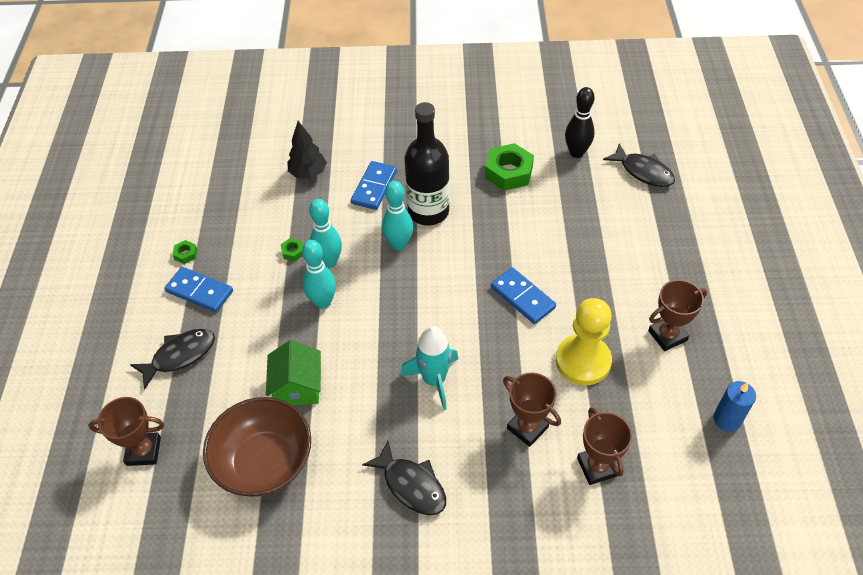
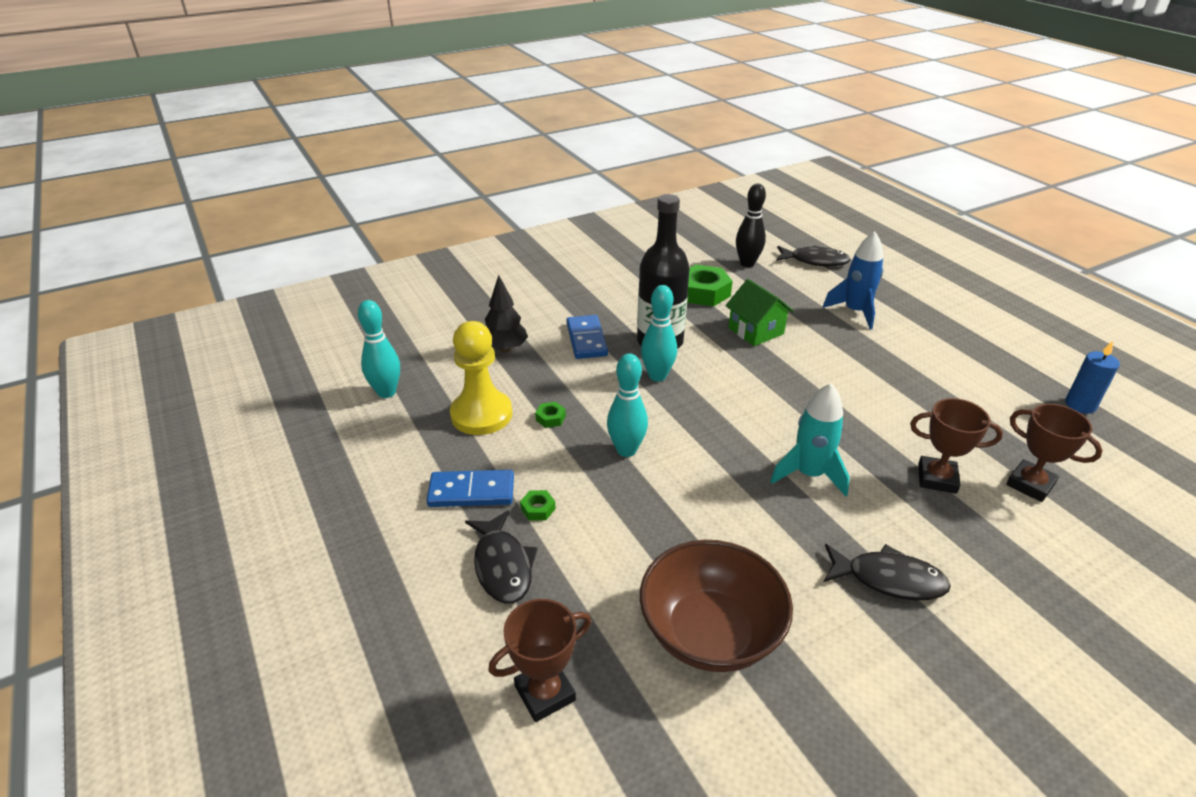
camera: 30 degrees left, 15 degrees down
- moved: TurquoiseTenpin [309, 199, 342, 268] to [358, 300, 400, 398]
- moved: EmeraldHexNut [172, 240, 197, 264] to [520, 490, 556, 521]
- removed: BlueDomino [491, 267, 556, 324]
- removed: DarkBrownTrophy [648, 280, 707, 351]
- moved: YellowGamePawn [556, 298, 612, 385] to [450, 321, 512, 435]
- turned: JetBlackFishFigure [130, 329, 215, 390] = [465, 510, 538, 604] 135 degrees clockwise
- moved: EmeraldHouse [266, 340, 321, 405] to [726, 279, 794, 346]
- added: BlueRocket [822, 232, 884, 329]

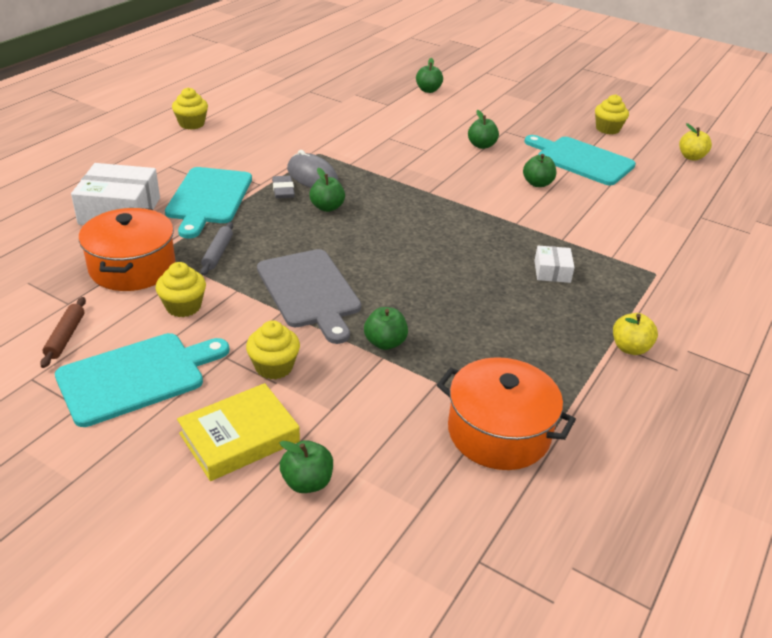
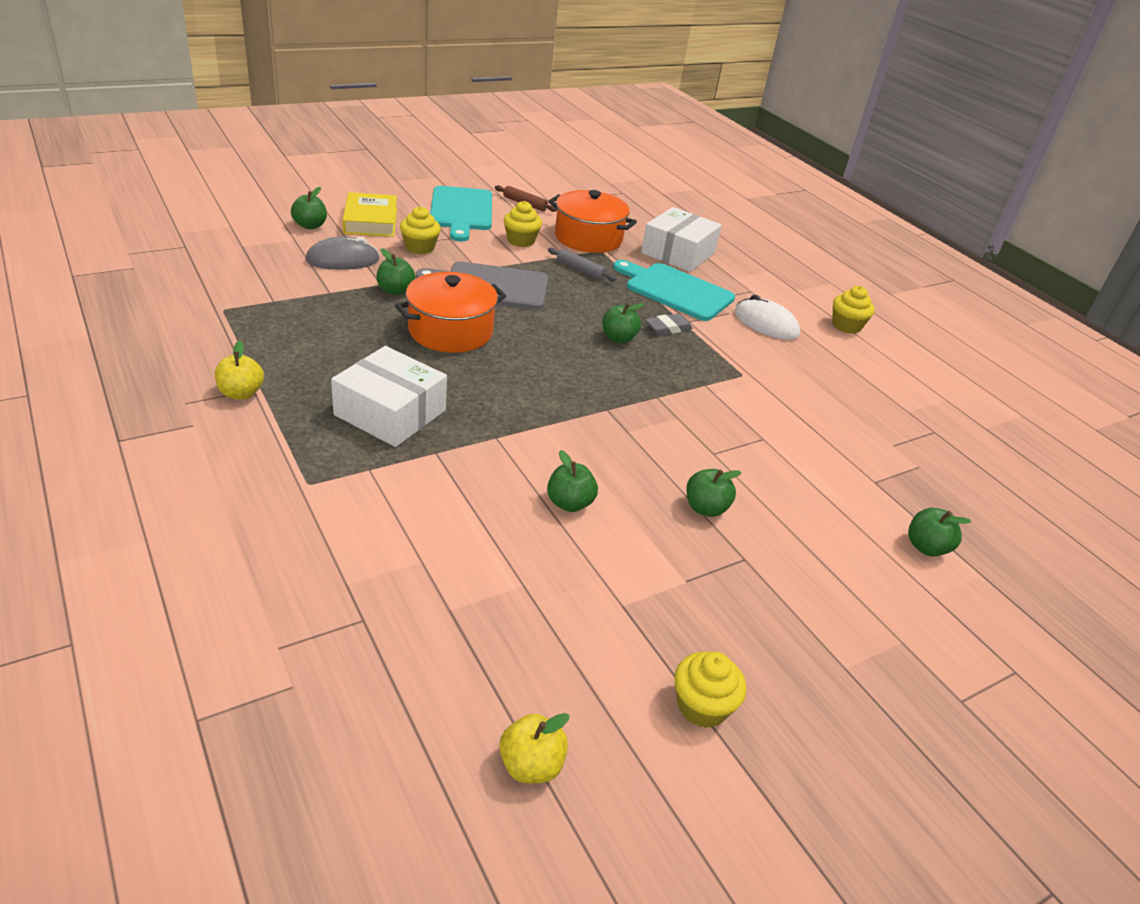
camera: 115 degrees right, 0 degrees up
- removed: TurquoiseBreadBoard [524, 135, 636, 186]
- moved: GrayPcMouse [287, 150, 338, 188] to [305, 237, 380, 270]
- turned: GrayEraser [272, 176, 295, 199] = [645, 313, 693, 335] 45 degrees counterclockwise
- resized: SnowWhiteBox [534, 246, 575, 283] = [331, 346, 447, 447] x1.96
- moved: BrightOrangeStockpot [437, 357, 576, 470] to [395, 272, 506, 353]
- added: SnowWhitePcMouse [734, 295, 800, 340]

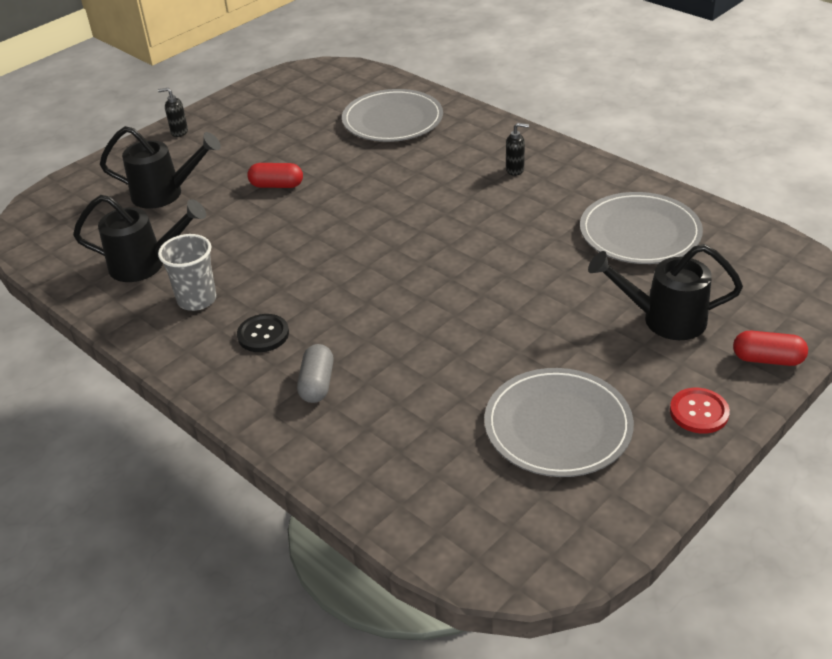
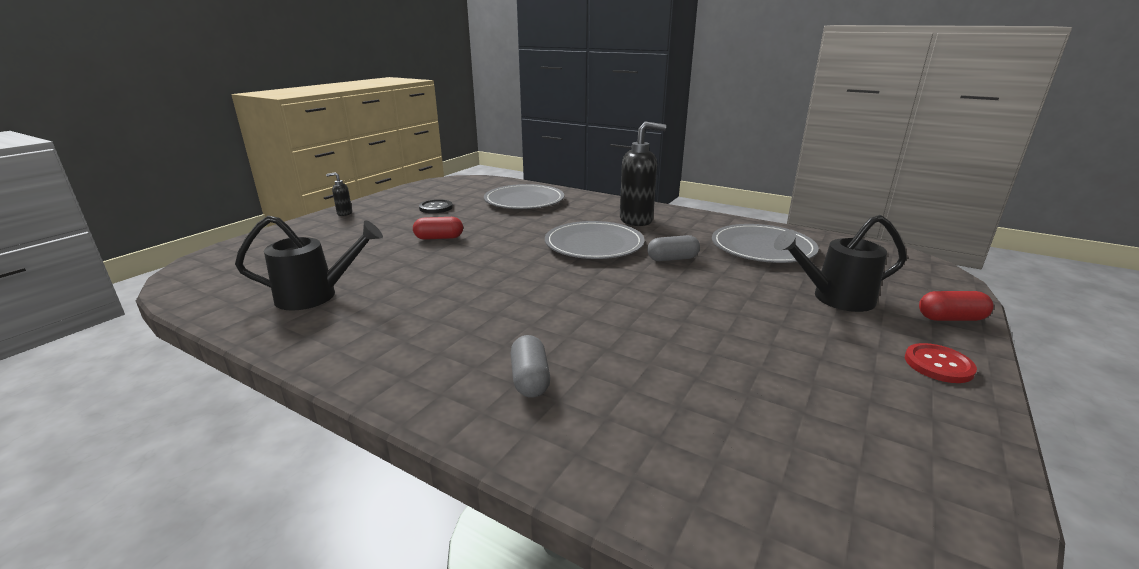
camera: 15 degrees left, 15 degrees down
- resized: JetBlackSoapPump [506, 123, 529, 176] = [620, 121, 666, 226] x2.21
- removed: JetBlackWateringPot [100, 126, 221, 209]
- removed: GrayBeaker [158, 234, 217, 311]
- moved: JetBlackShirtButton [237, 314, 289, 352] to [419, 199, 453, 213]
- moved: GrayPlate [484, 368, 634, 477] to [545, 221, 645, 259]
- added: GrayCapsule [647, 235, 700, 261]

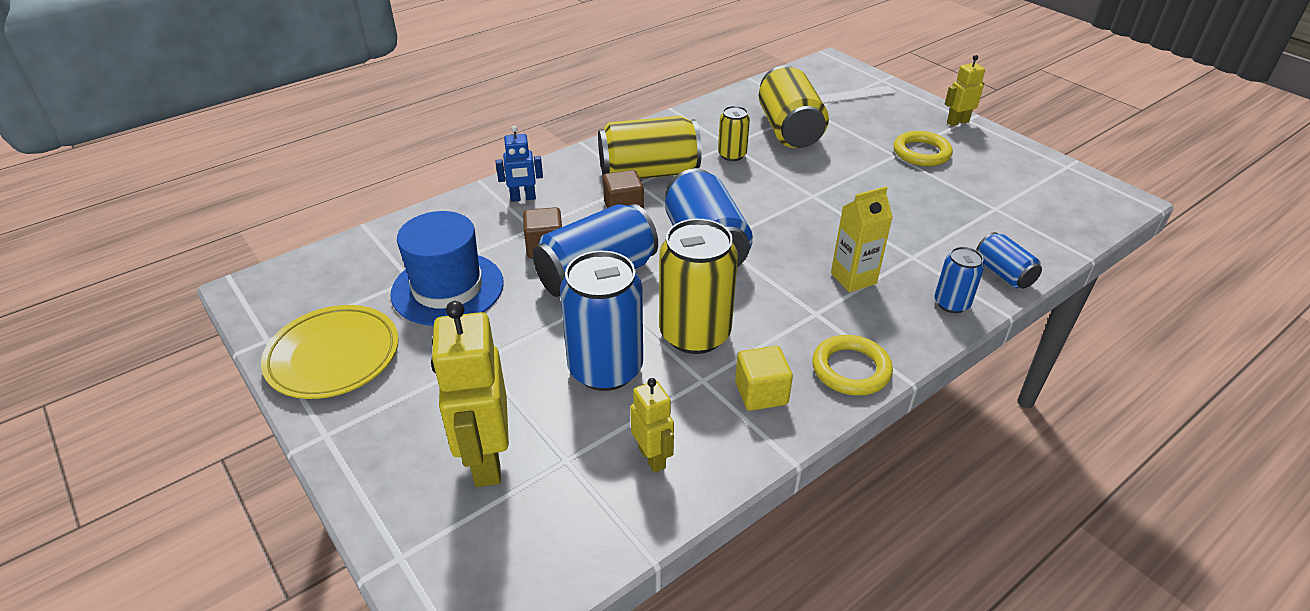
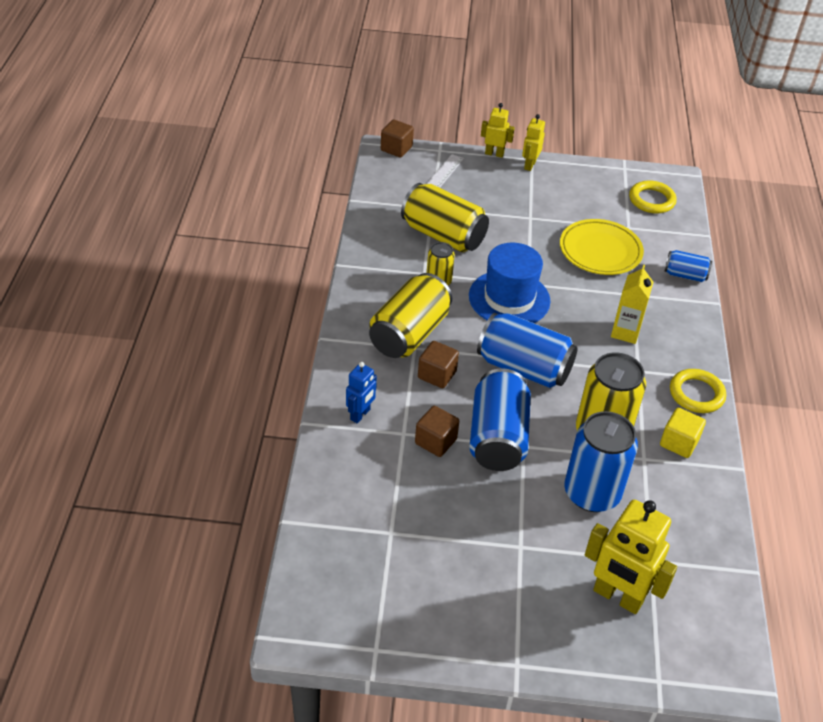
camera: 50 degrees left, 5 degrees up
- moved: YellowHoop [894, 131, 953, 166] to [629, 180, 676, 213]
- moved: BlueHat [390, 211, 504, 326] to [469, 243, 550, 323]
- removed: BlueTin [934, 247, 984, 313]
- moved: YellowPlate [261, 305, 399, 399] to [560, 219, 644, 275]
- moved: YellowToyRobot [630, 378, 674, 473] to [481, 103, 515, 158]
- added: DarkBrownSolidCube [381, 120, 414, 158]

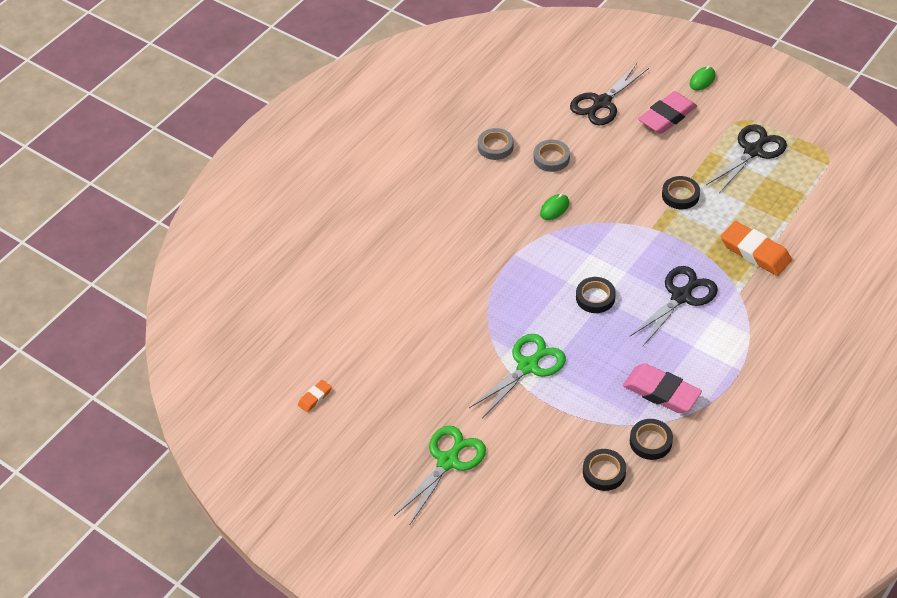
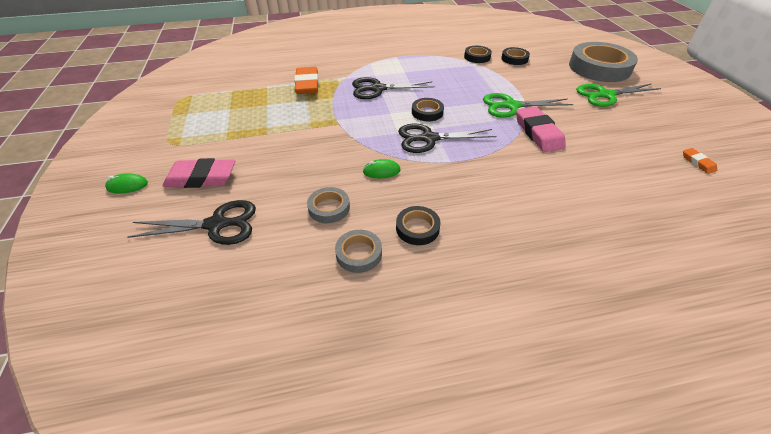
camera: 140 degrees left, 5 degrees down
- moved: JetBlackScissors [706, 124, 787, 193] to [398, 124, 496, 153]
- moved: JetBlackTape [662, 176, 700, 209] to [396, 206, 441, 245]
- moved: RosePinkEraser [623, 363, 702, 413] to [516, 106, 566, 152]
- turned: BrightOrangeEraser [298, 380, 332, 412] = [683, 148, 717, 174] 75 degrees clockwise
- added: GrayTape [569, 42, 638, 82]

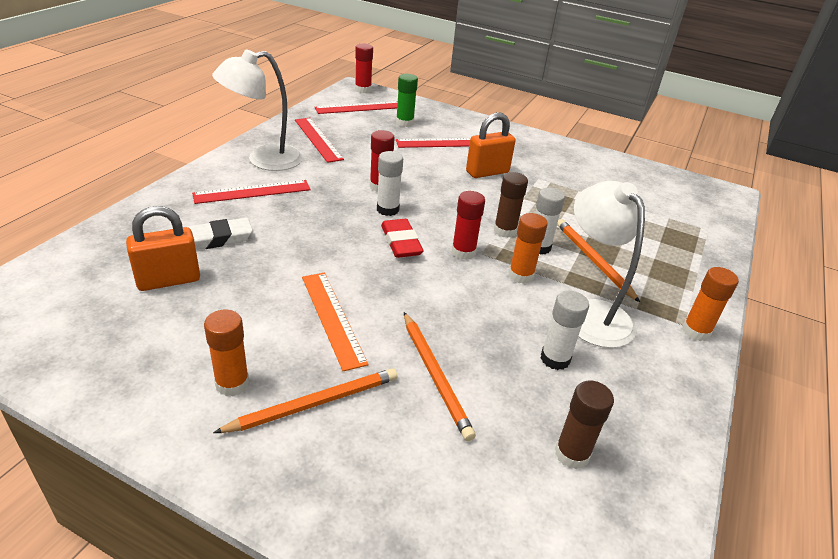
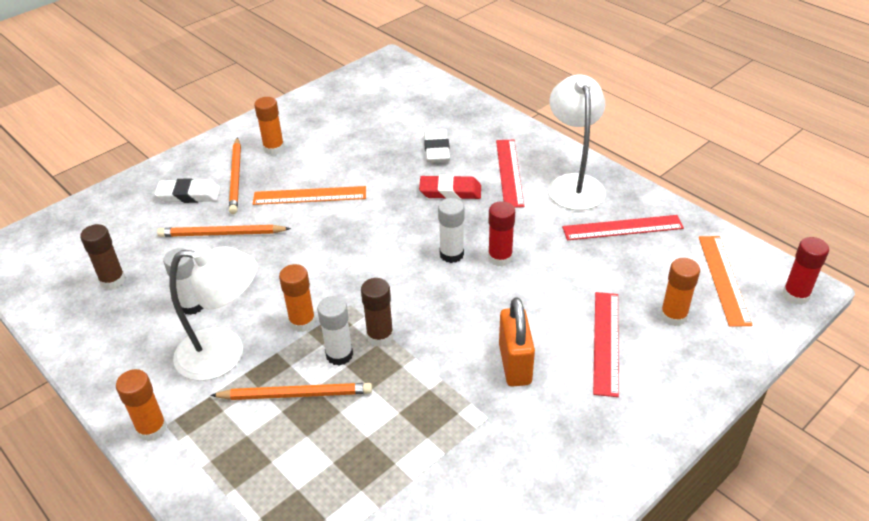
camera: 115 degrees right, 5 degrees up
- recoloured: EmeraldGlueStick [396, 74, 418, 127] to BrightOrangeGlueStick [660, 258, 700, 326]
- recoloured: CrimsonMeasuringStick [315, 101, 398, 114] to BrightOrangeMeasuringStick [699, 236, 753, 327]
- removed: CrimsonGlueStick [452, 191, 485, 260]
- removed: BrightOrangeLock [126, 206, 200, 291]
- moved: CrimsonEraser [381, 219, 423, 258] to [419, 175, 481, 200]
- added: SnowWhiteEraser [154, 178, 221, 203]

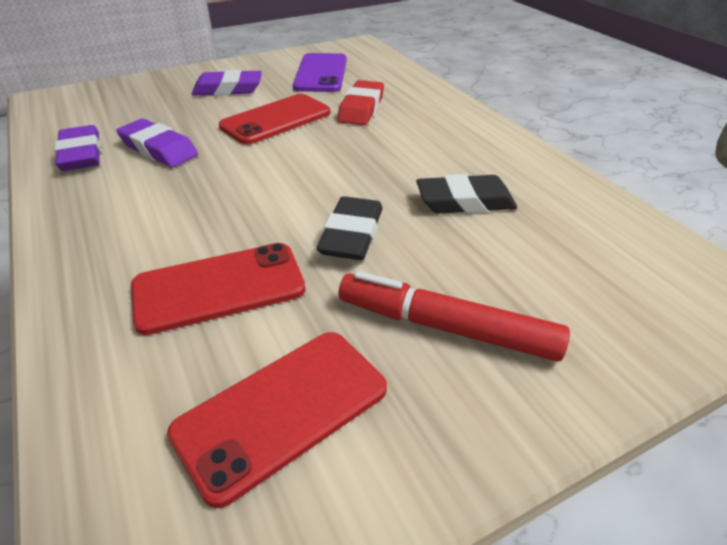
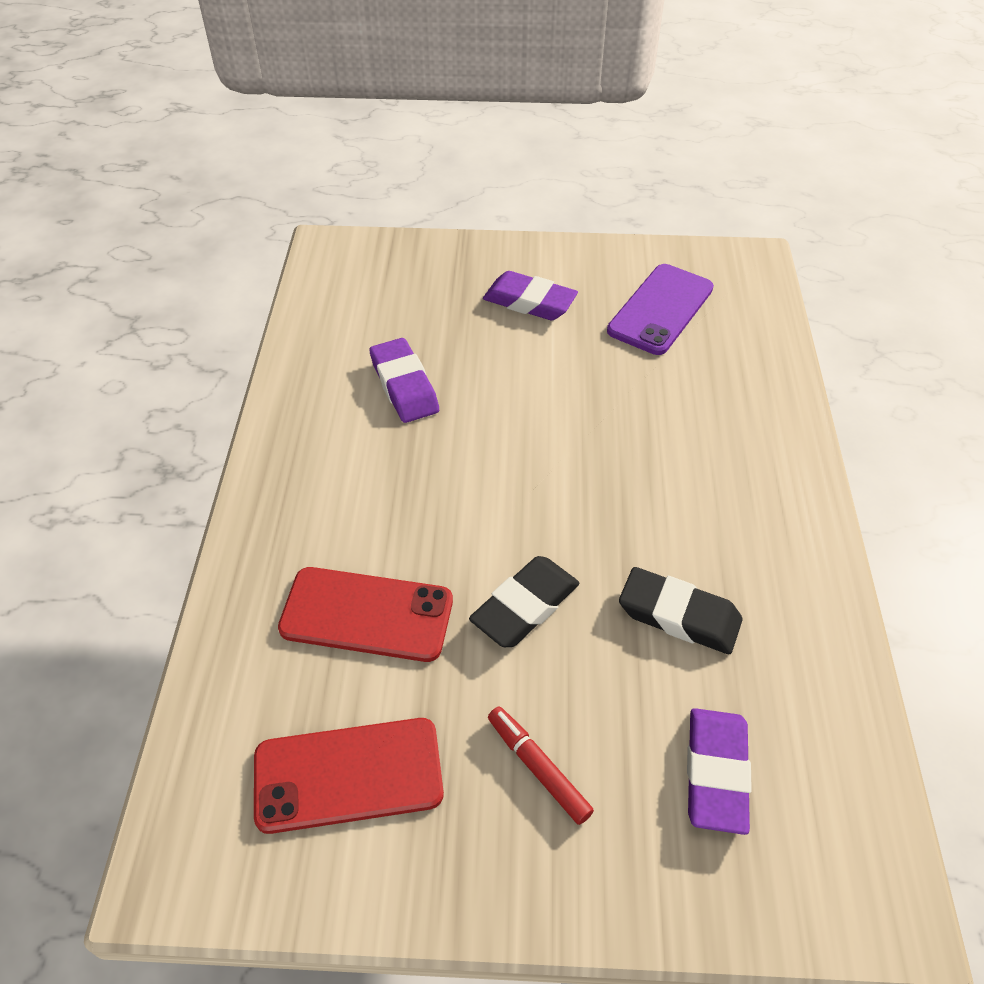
camera: 30 degrees right, 10 degrees up
- removed: CrimsonEraser [338, 80, 384, 125]
- removed: CrimsonSmartphone [219, 94, 331, 145]
- moved: RoyalPurpleEraser [54, 125, 101, 171] to [687, 708, 752, 835]
- resized: CrimsonMarkerPen [339, 271, 570, 362] = [488, 706, 594, 825] x0.60

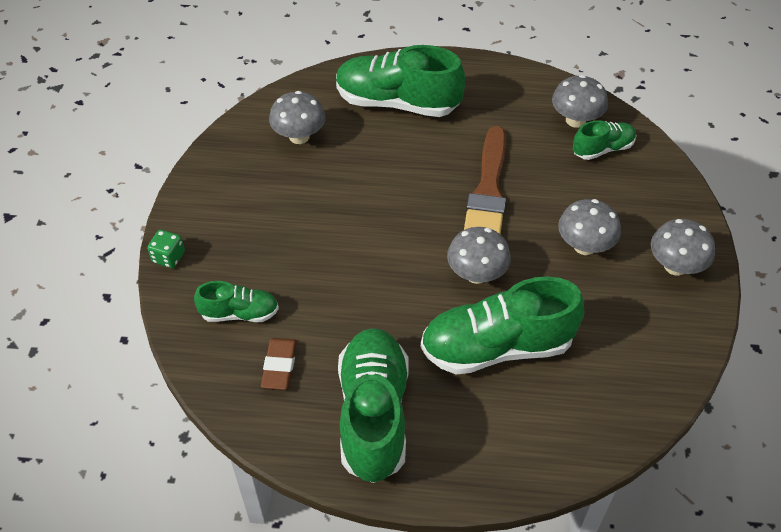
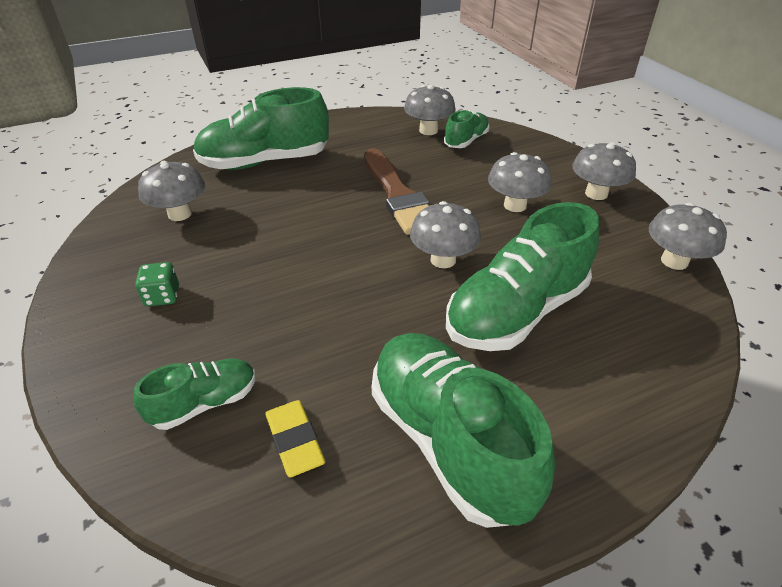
camera: 30 degrees left, 10 degrees down
- moved: EmeraldGameDie [147, 230, 185, 268] to [135, 262, 179, 306]
- recoloured: DarkBrownEraser [261, 338, 297, 390] to YellowEraser [265, 400, 325, 477]
- added: GrayFungus [649, 203, 727, 270]

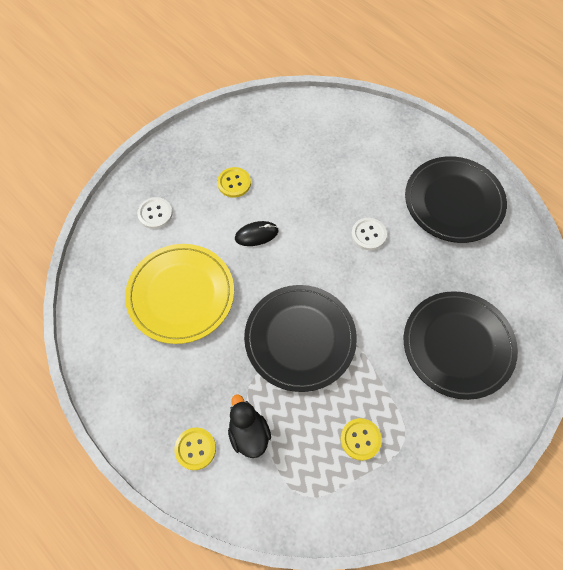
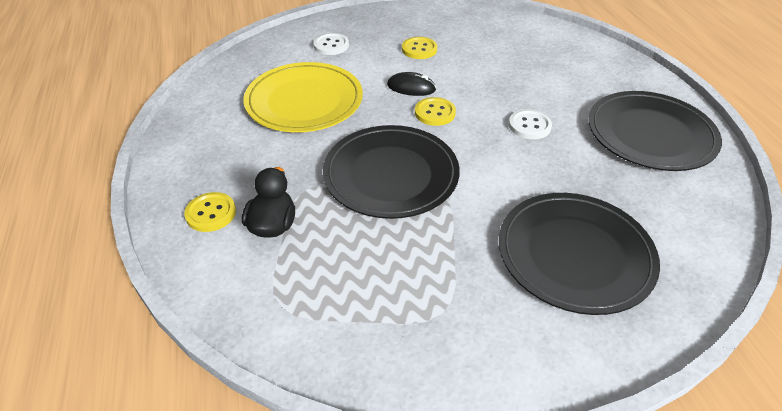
camera: 30 degrees right, 20 degrees down
- moved: YellowShirtButton [341, 418, 382, 461] to [415, 97, 456, 126]

